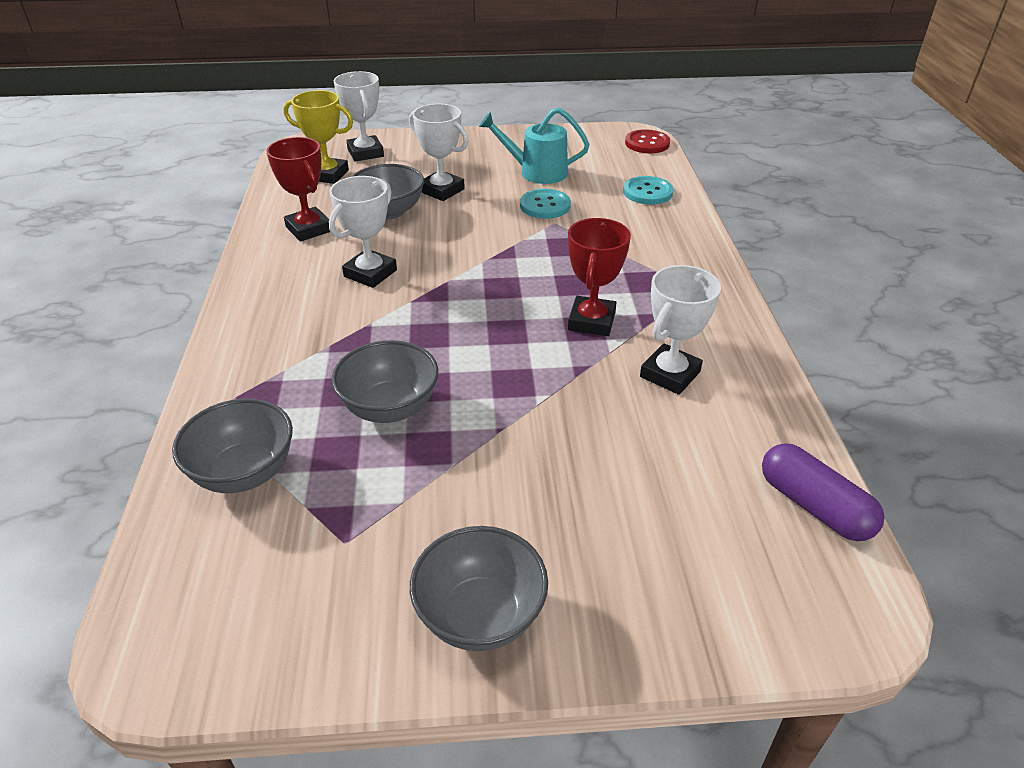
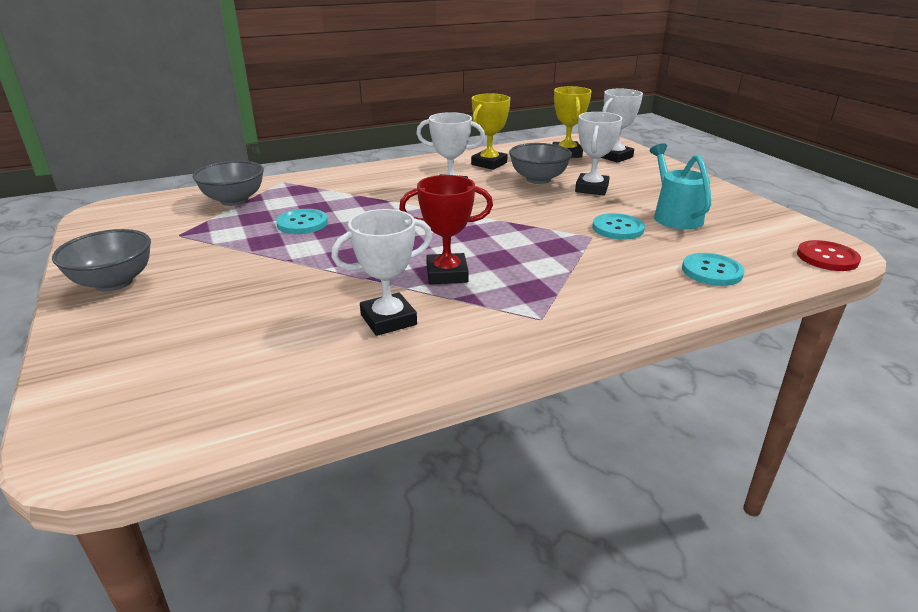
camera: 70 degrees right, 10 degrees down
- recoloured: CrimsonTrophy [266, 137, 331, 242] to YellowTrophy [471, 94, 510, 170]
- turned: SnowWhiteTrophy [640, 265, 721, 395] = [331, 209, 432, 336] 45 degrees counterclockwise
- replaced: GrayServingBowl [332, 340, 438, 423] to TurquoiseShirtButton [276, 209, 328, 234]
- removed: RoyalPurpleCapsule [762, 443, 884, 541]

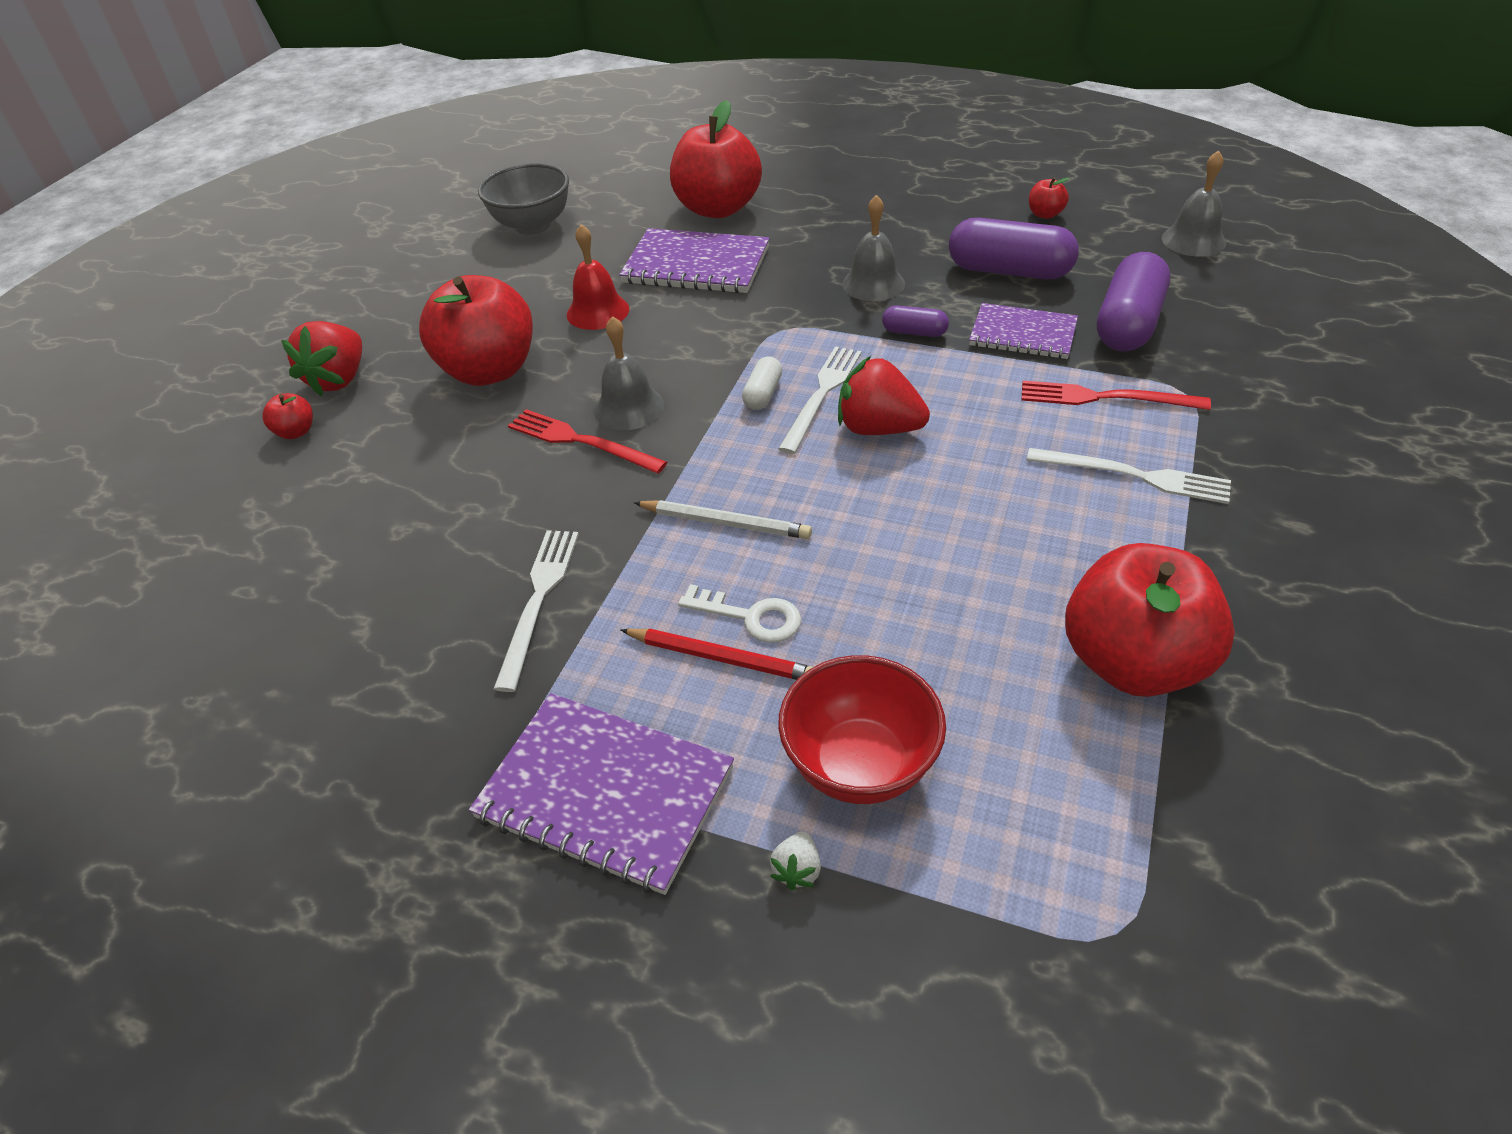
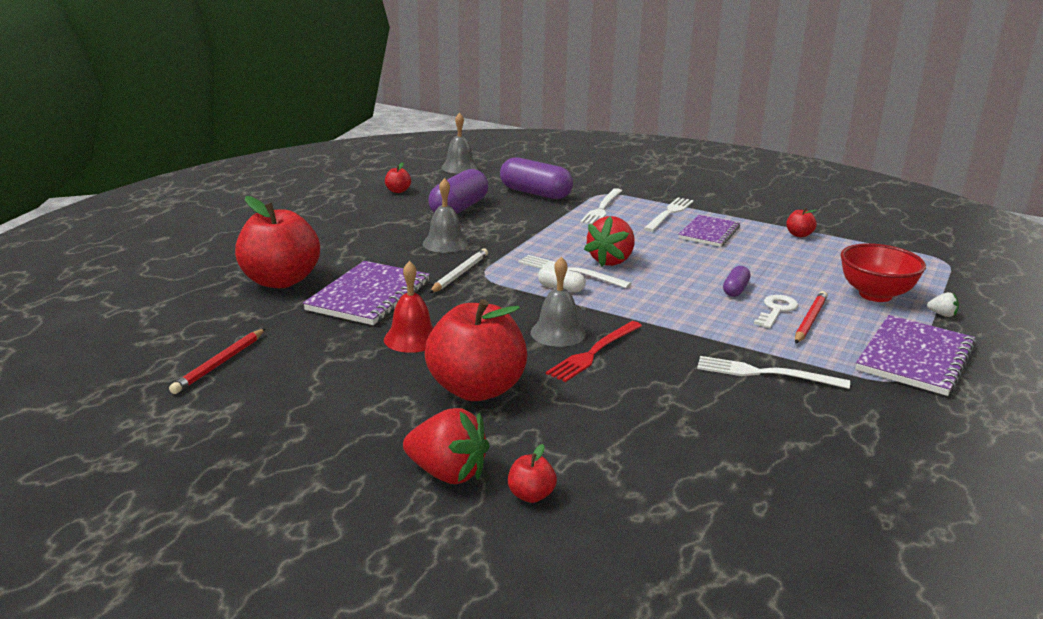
camera: 85 degrees left, 20 degrees down
- replaced: GrayServingBowl [478, 163, 569, 235] to CrimsonLeadPencil [169, 329, 265, 394]
- moved: RoyalPurpleNotebook [969, 303, 1078, 359] to [678, 215, 740, 247]
- moved: RoyalPurpleCapsule [882, 305, 949, 337] to [723, 266, 750, 297]
- recoloured: CrimsonFork [1021, 381, 1211, 410] to SnowWhiteFork [580, 188, 622, 224]
- moved: SnowWhiteLeadPencil [634, 500, 812, 539] to [429, 248, 488, 293]
- resized: CrimsonToyApple [1065, 543, 1235, 697] = [786, 208, 817, 237] x0.41

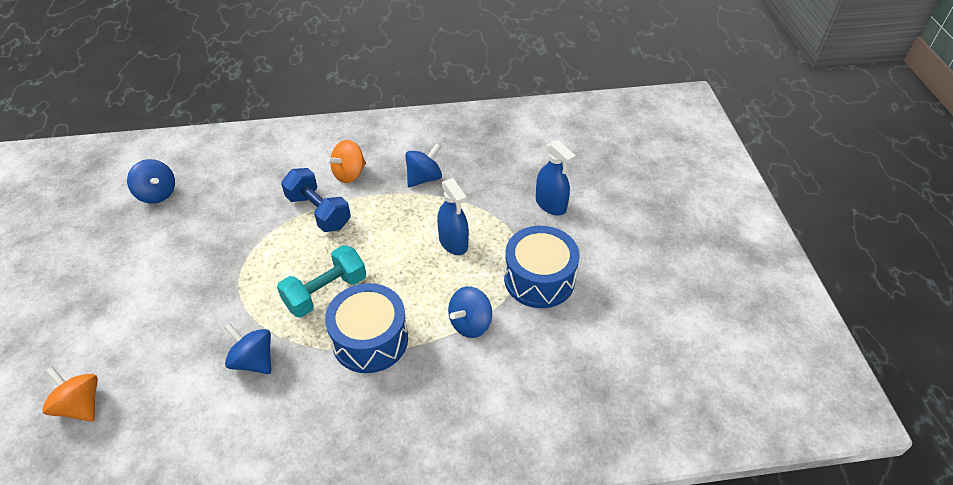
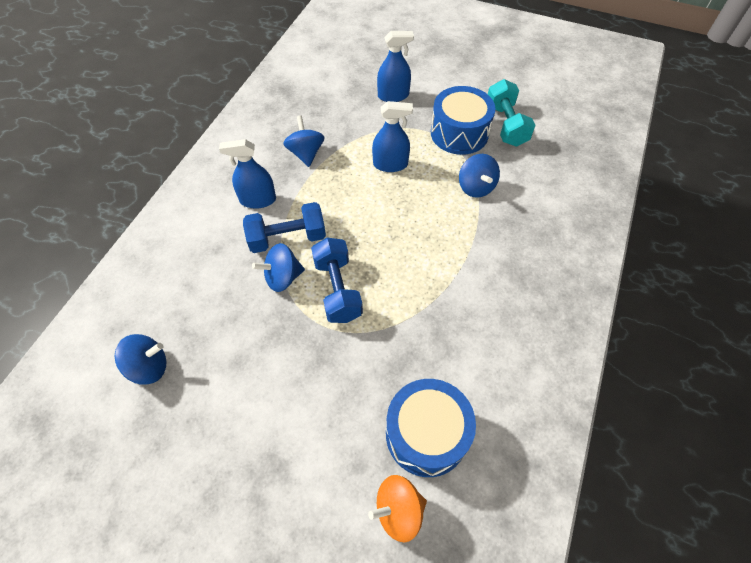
camera: 60 degrees left, 10 degrees up
- replaced: BrightOrangeToyTop [326, 140, 366, 183] to BlueSprayer [219, 139, 276, 209]
- moved: TurquoiseDumbbell [277, 245, 366, 317] to [488, 79, 536, 147]
- moved: BlueToyDrum [325, 283, 408, 373] to [386, 379, 476, 477]
- moved: BlueToyTop [224, 323, 271, 374] to [252, 243, 305, 292]
- added: BlueDumbbell [311, 238, 363, 323]

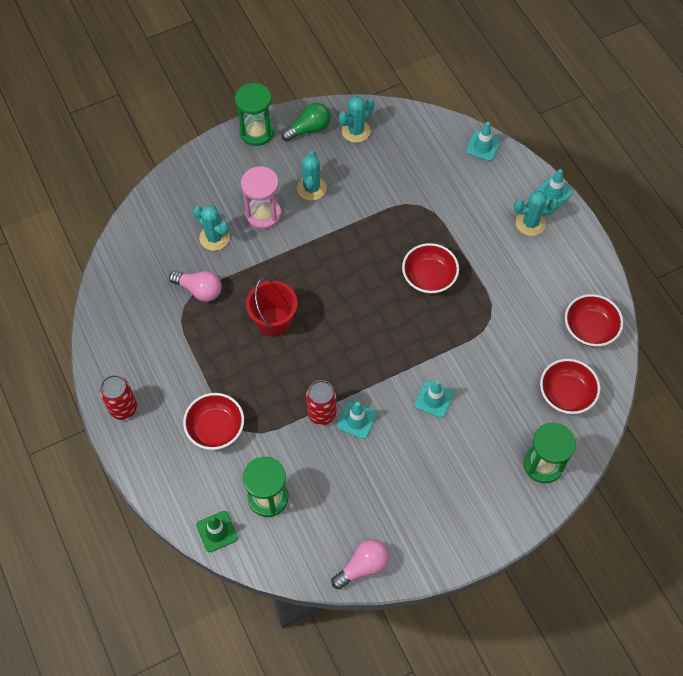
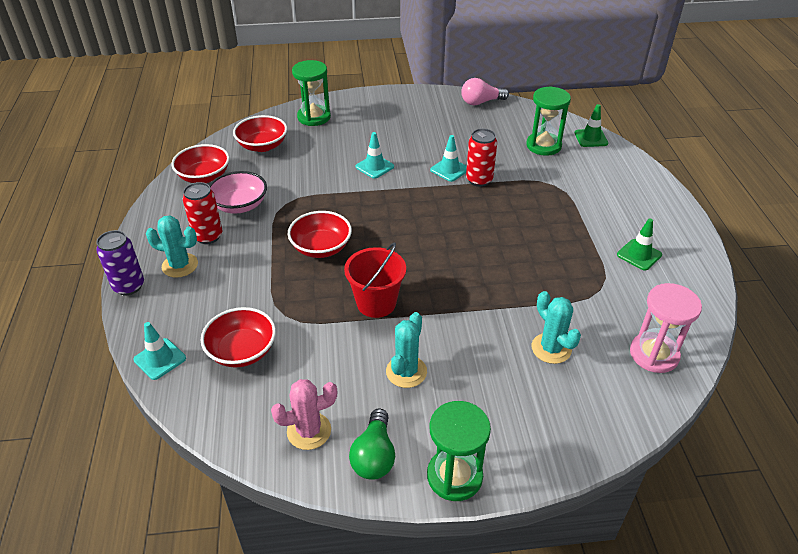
camera: 160 degrees left, 20 degrees down
- recoloured: TurquoiseCactus [339, 96, 374, 143] to RosePinkCactus [271, 379, 337, 450]
- turned: EmeraldLightbulb [281, 103, 331, 142] = [349, 409, 395, 480] 75 degrees counterclockwise
- moved: RosePinkSandglass [241, 166, 281, 229] to [630, 283, 702, 373]
- replaced: TurquoiseRoadCone [535, 169, 573, 209] to RoyalPurpleTin [96, 230, 144, 296]
- removed: RosePinkLightbulb [169, 271, 222, 302]
- moved: CrimsonPail [246, 277, 297, 337] to [344, 242, 406, 318]
- moved: CrimsonTin [100, 375, 137, 420] to [183, 182, 222, 244]
- moved: CrimsonServingBowl [183, 393, 244, 450] to [201, 307, 276, 368]
- added: RosePinkServingBowl [209, 171, 267, 214]
- added: EmeraldRoadCone [617, 219, 662, 271]

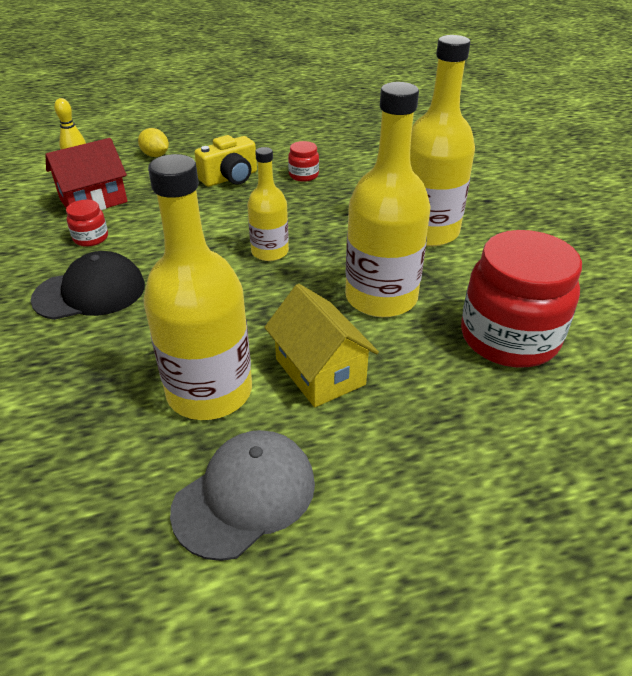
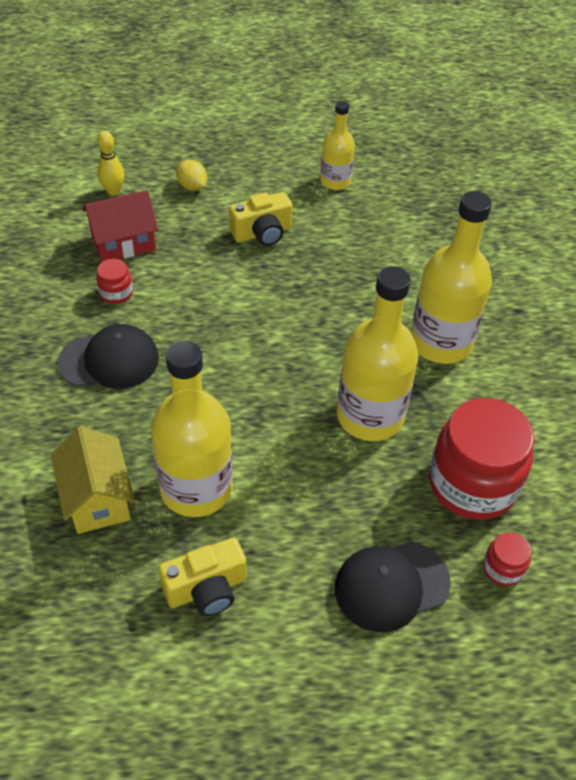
camera: 10 degrees right, 10 degrees up
- moved: CrimsonPreserveJar [288, 141, 319, 182] to [483, 532, 531, 586]
- moved: YellowFlask [247, 147, 289, 261] to [320, 101, 355, 190]
- moved: YellowHouse [264, 284, 379, 407] to [50, 426, 135, 534]
- replaced: GrayBaseballCap [170, 430, 315, 561] to YellowPhotoCamera [158, 538, 247, 616]
- added: JetBlackBaseballCap [335, 541, 451, 632]

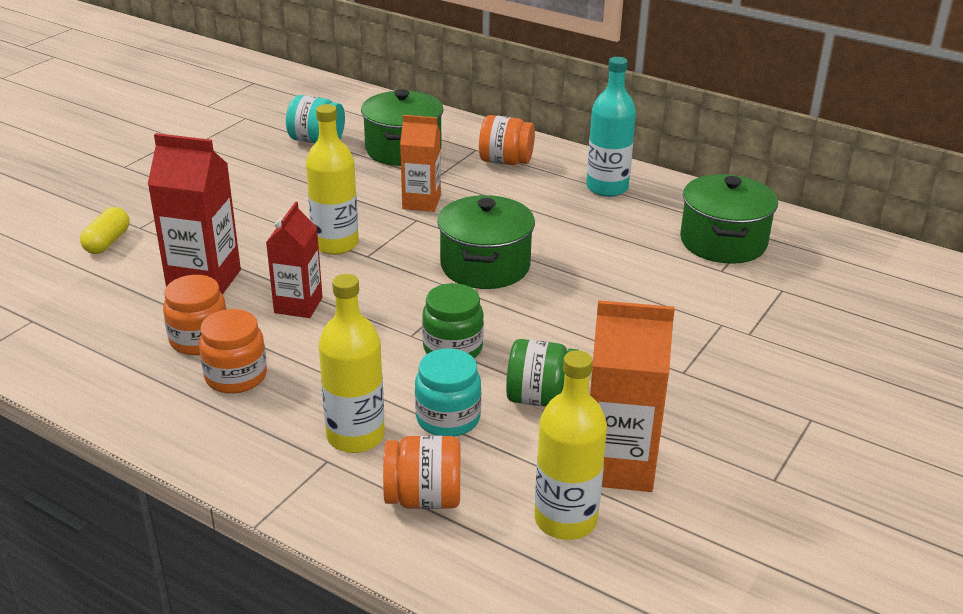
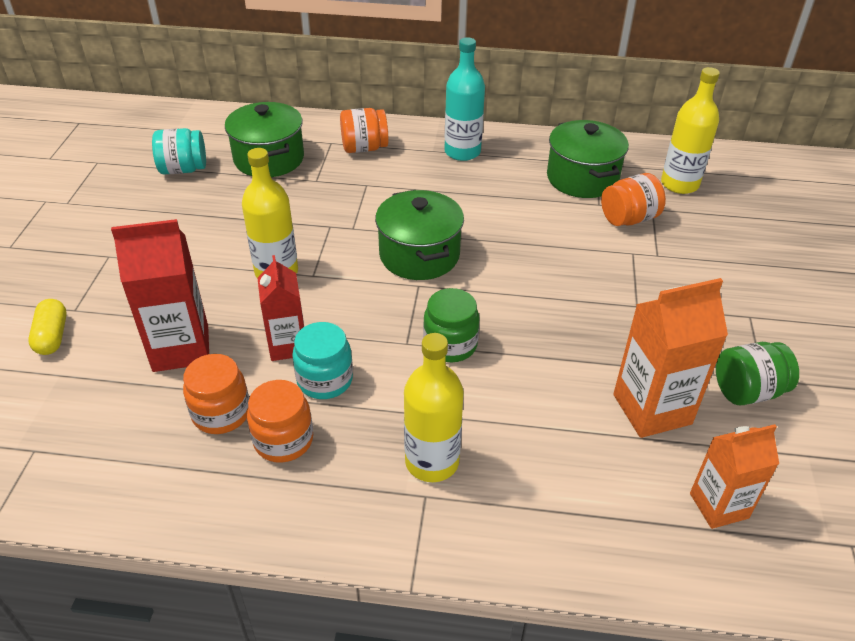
camera: 25 degrees left, 10 degrees up
- moved: BrightOrangeCarton [400, 115, 441, 212] to [690, 424, 779, 529]
- moved: EmeraldPreserveJar [506, 339, 580, 406] to [716, 342, 799, 405]
- moved: TurquoisePreserveJar [415, 349, 481, 437] to [292, 322, 353, 399]
- moved: YellowFlask [534, 350, 607, 540] to [661, 67, 720, 194]
- moved: BrightOrangePreserveJar [383, 436, 460, 509] to [601, 173, 666, 226]

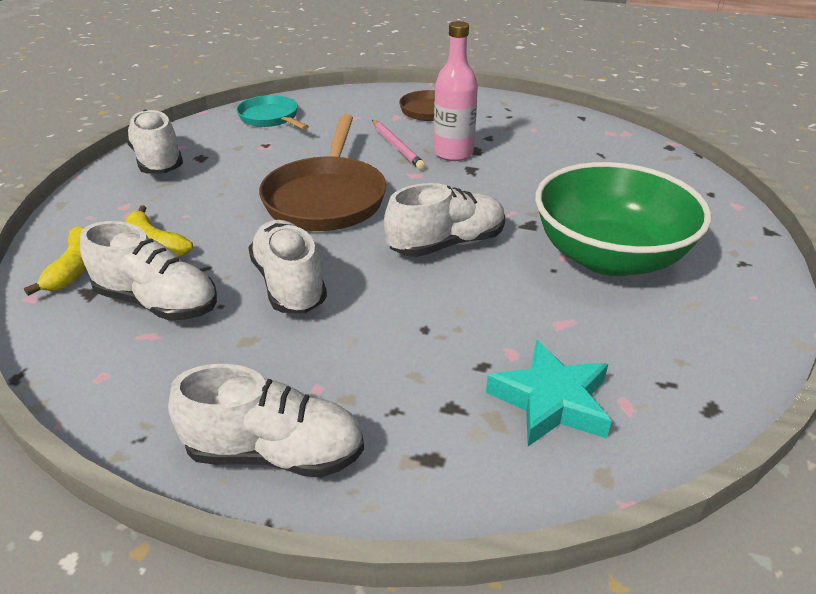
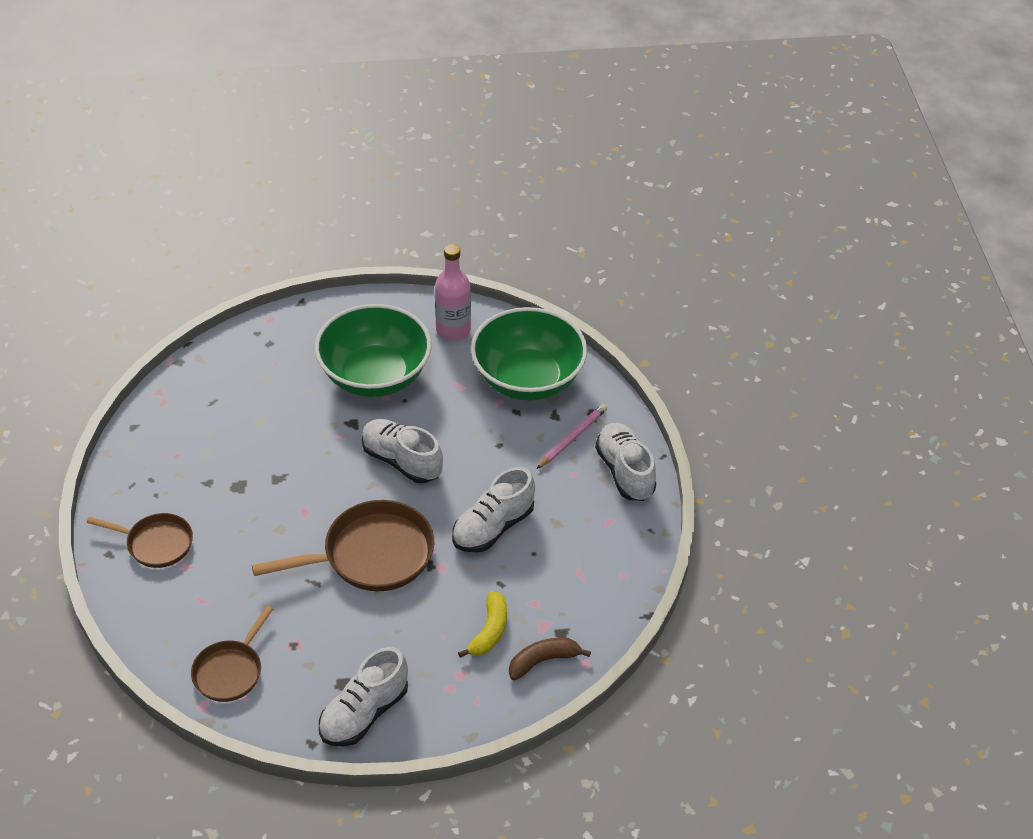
camera: 115 degrees left, 10 degrees up
- moved: RosePinkFlask [433, 21, 478, 161] to [435, 244, 471, 341]
- recoloured: TurquoiseFryingPan [236, 95, 309, 130] to DarkBrownFryingPan [191, 606, 273, 702]
- moved: RosePinkLeadPencil [372, 120, 426, 170] to [537, 404, 607, 469]
- removed: SnowWhiteShoe [80, 221, 217, 321]
- recoloured: YellowBanana [24, 226, 86, 296] to DarkBrownBanana [509, 638, 591, 680]
- replaced: TurquoiseStar [486, 340, 612, 446] to EmeraldServingBowl [471, 307, 587, 400]

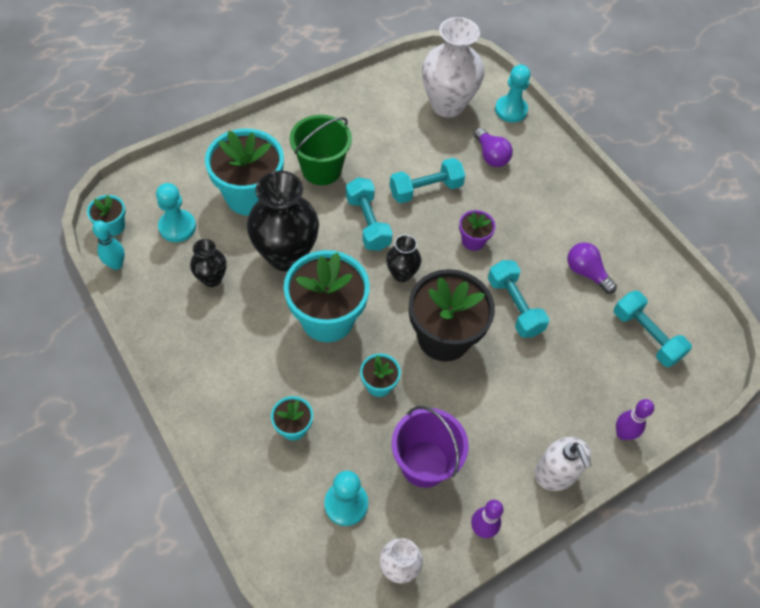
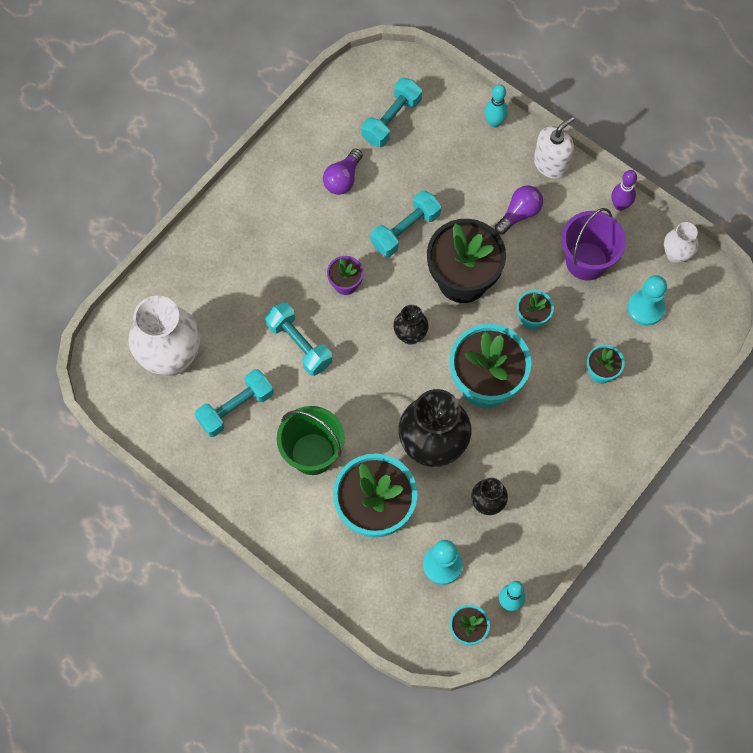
camera: 105 degrees left, 10 degrees up
- removed: TurquoiseGamePawn [495, 65, 530, 123]
- moved: RoyalPurpleLightbulb [474, 127, 513, 167] to [495, 185, 543, 235]
- moved: TurquoiseDumbbell [346, 178, 393, 251] to [195, 369, 274, 437]
- recoloured: RoyalPurpleTenpin [616, 399, 654, 440] to TurquoiseTenpin [484, 84, 508, 127]

